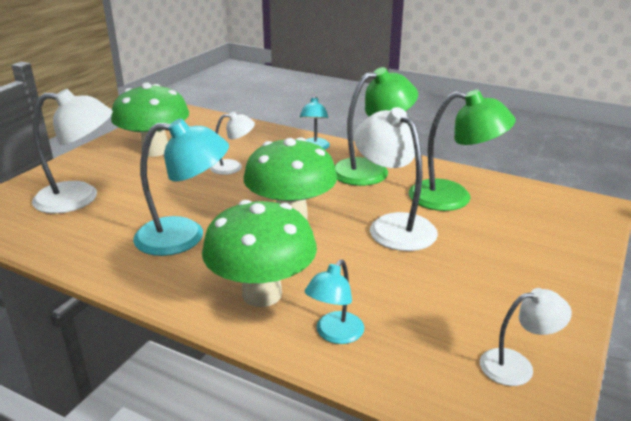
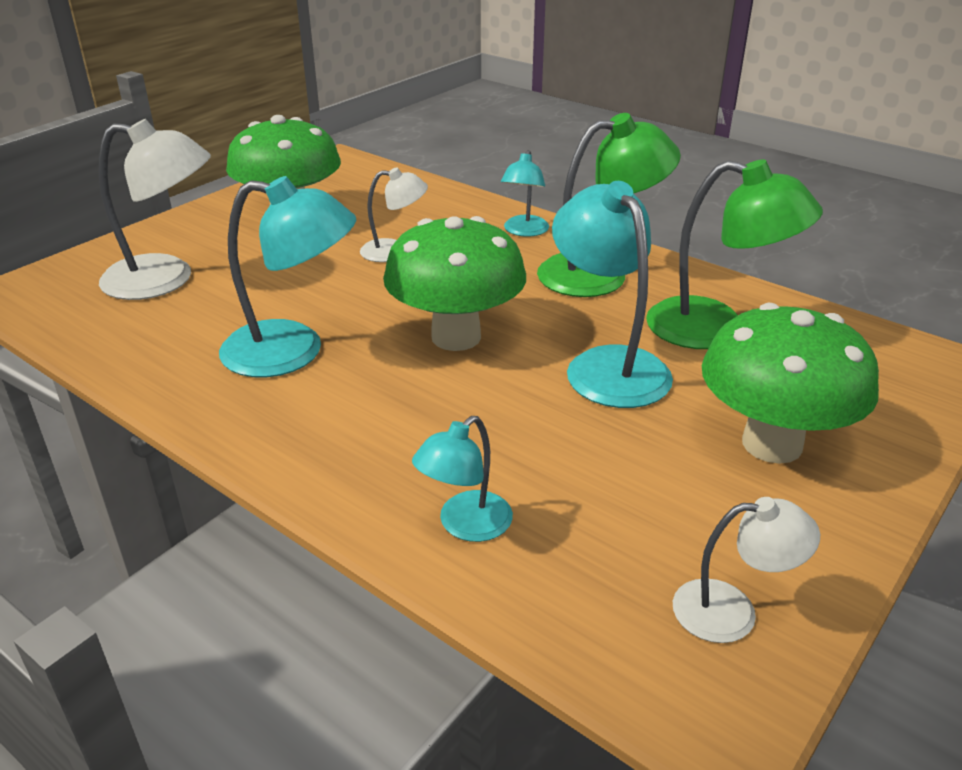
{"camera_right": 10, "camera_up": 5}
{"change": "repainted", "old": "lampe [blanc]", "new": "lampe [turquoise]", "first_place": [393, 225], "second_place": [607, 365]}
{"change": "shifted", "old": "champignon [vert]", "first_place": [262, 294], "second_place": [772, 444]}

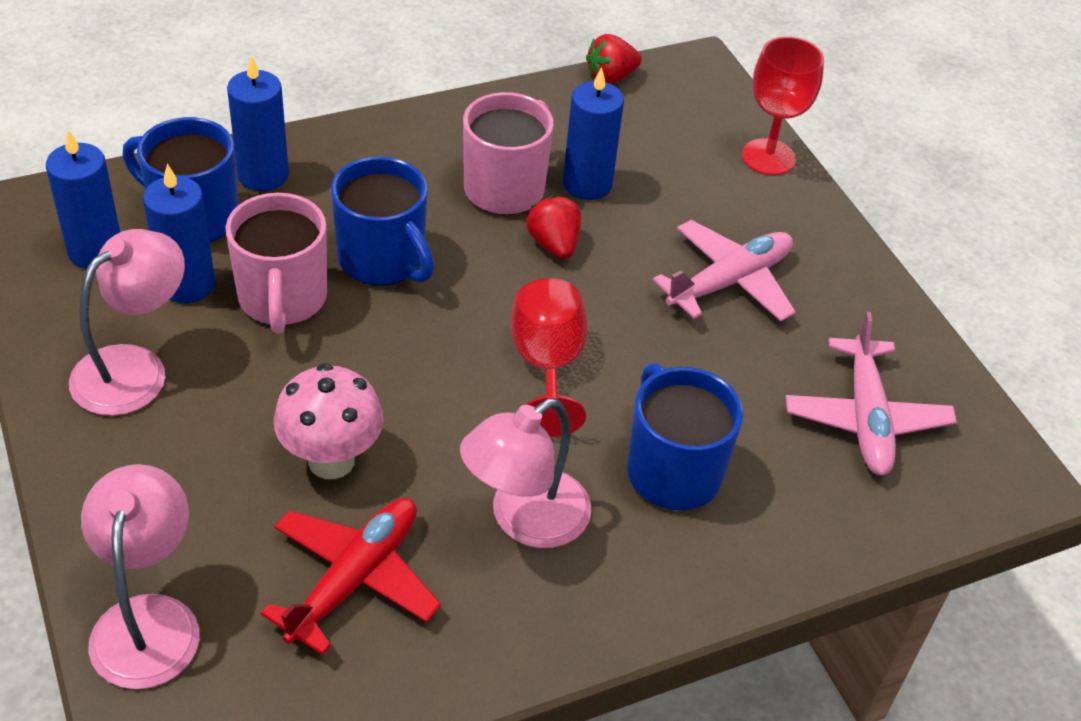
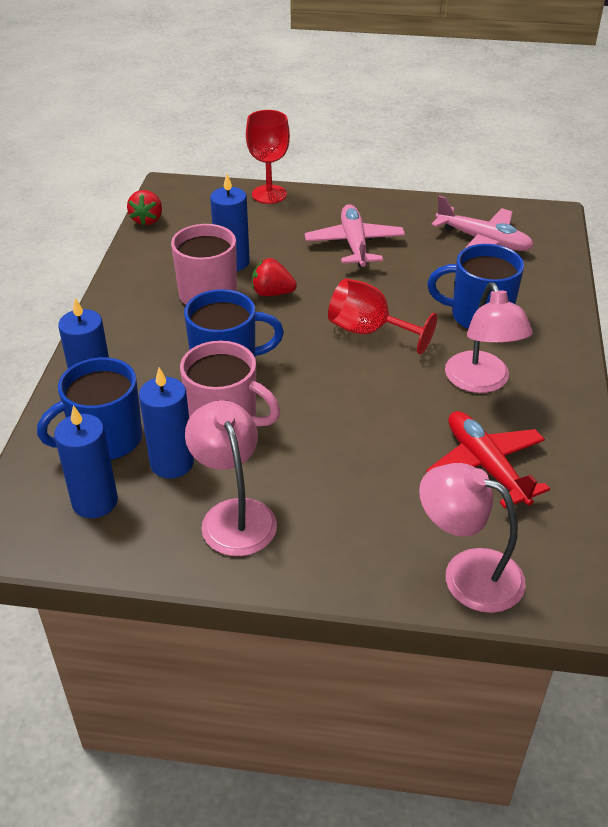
{"camera_right": -55, "camera_up": -5}
{"change": "gone", "old": "champignon [rose]", "first_place": [331, 460]}

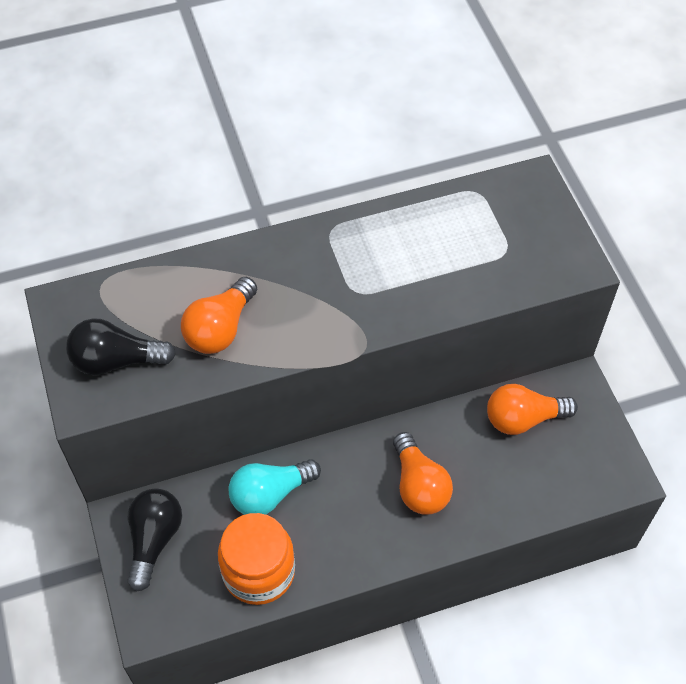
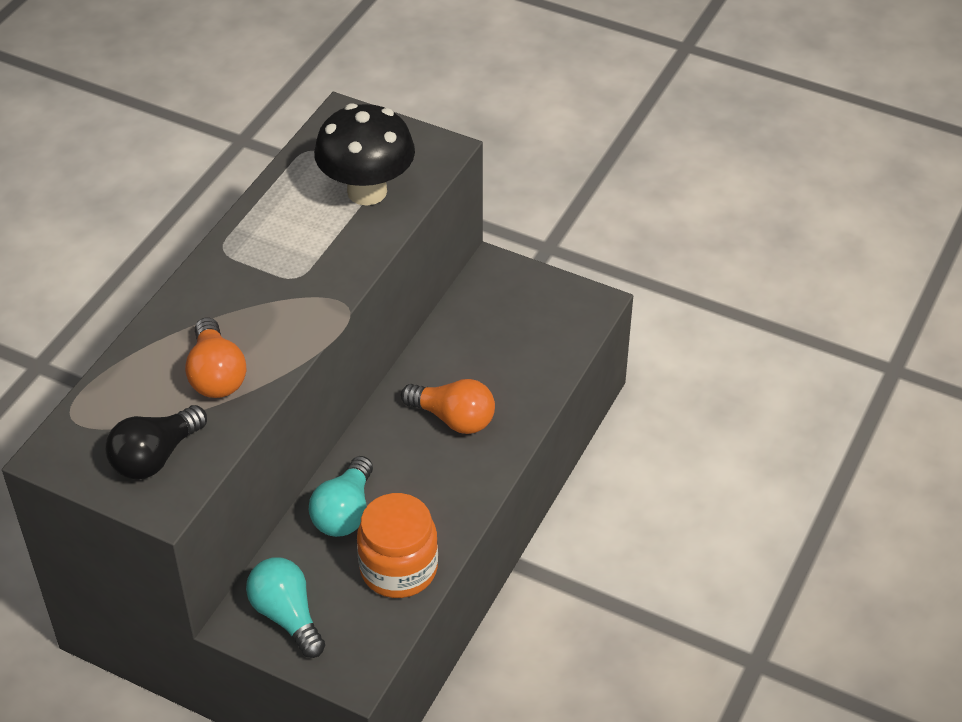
{"camera_right": -45, "camera_up": -10}
{"change": "repainted", "old": "ampoule [noir]", "new": "ampoule [turquoise]", "first_place": [154, 539], "second_place": [287, 615]}
{"change": "new", "new": "champignon [noir]", "second_place": [367, 191]}
{"change": "gone", "old": "ampoule [orange]", "first_place": [523, 419]}

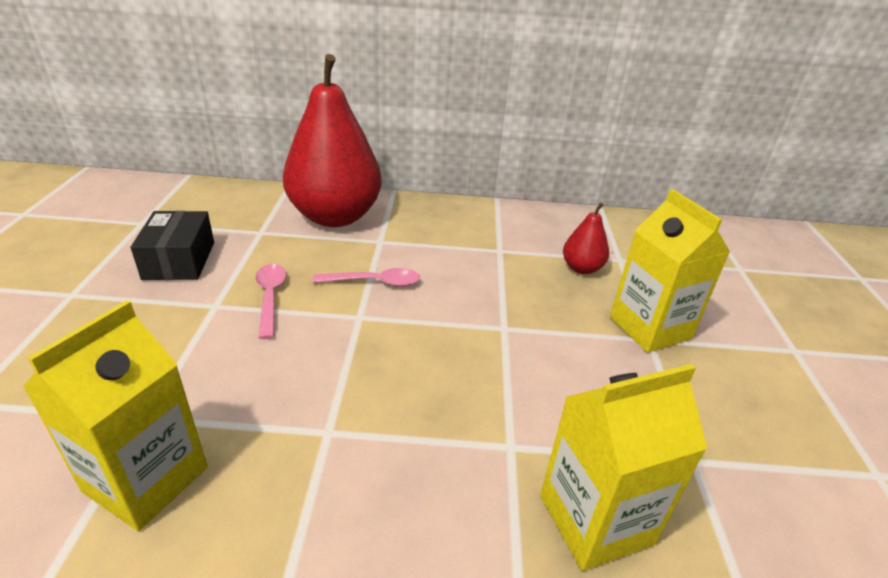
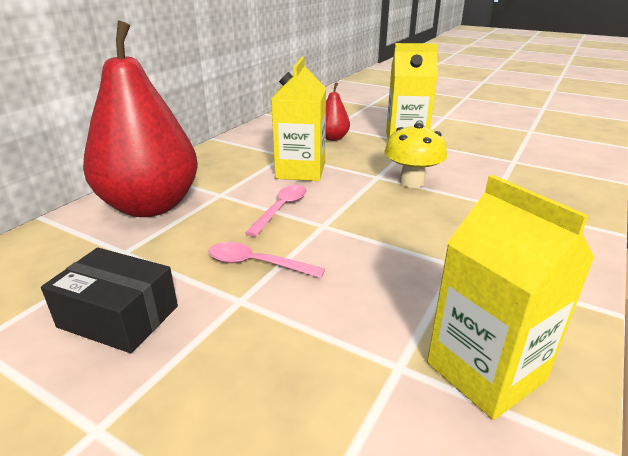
{"camera_right": -60, "camera_up": -5}
{"change": "shifted", "old": "brique de lait [jaune]", "first_place": [595, 519], "second_place": [300, 171]}
{"change": "new", "new": "champignon [jaune]", "second_place": [411, 182]}

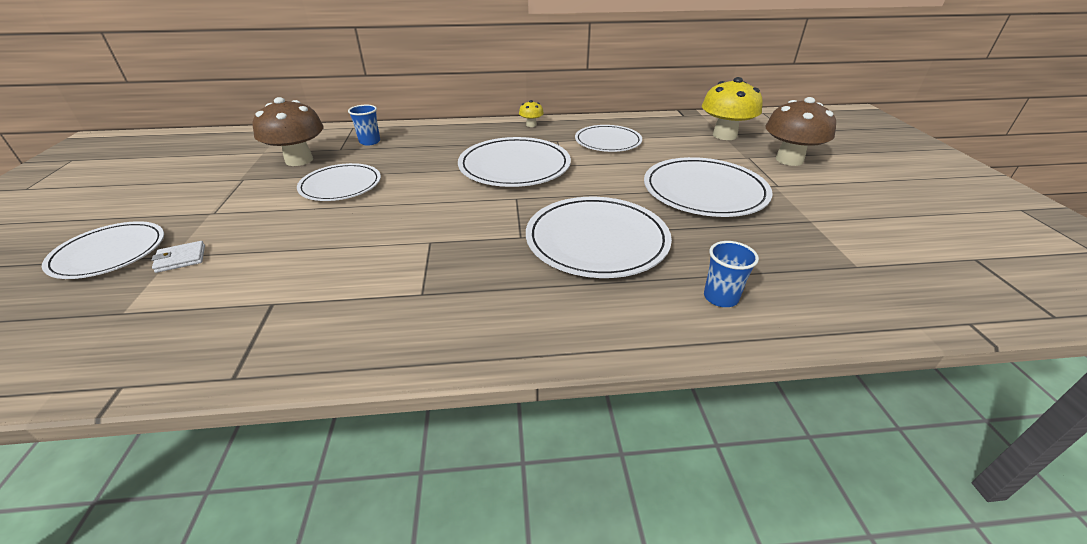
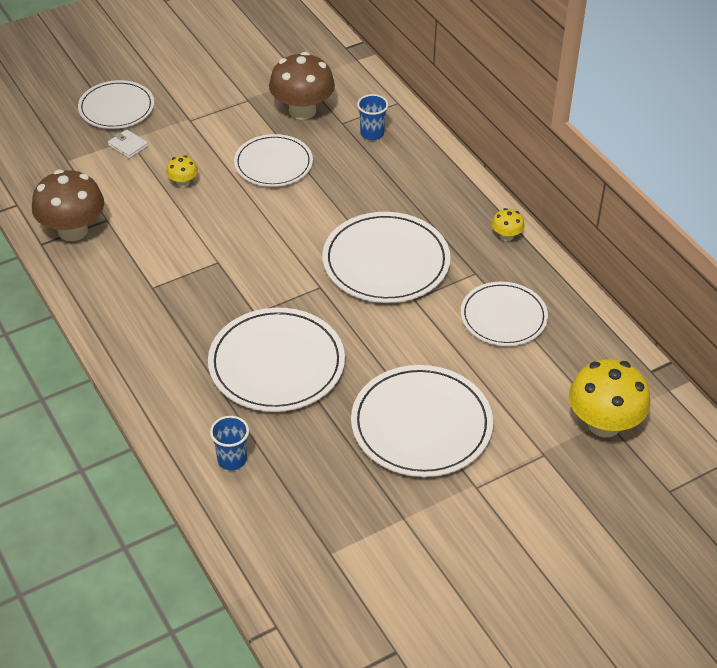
{"camera_right": 65, "camera_up": 10}
{"change": "shifted", "old": "champignon [marron]", "first_place": [789, 160], "second_place": [73, 230]}
{"change": "new", "new": "champignon [jaune]", "second_place": [183, 182]}

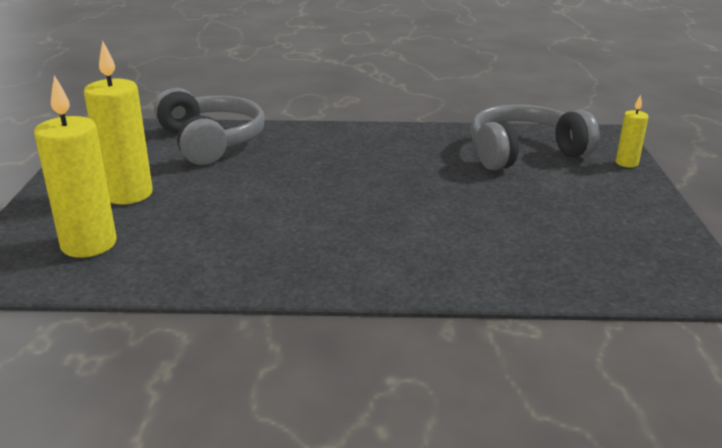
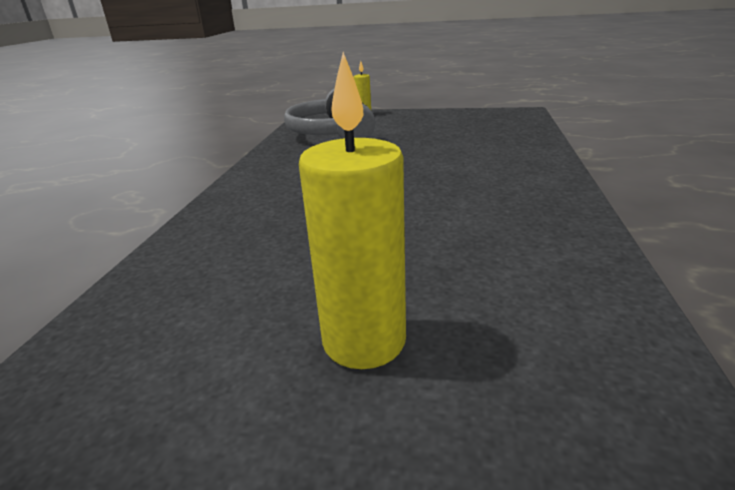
{"camera_right": -80, "camera_up": 0}
{"change": "gone", "old": "bougie [jaune]", "first_place": [89, 244]}
{"change": "gone", "old": "casque audio [gris]", "first_place": [211, 142]}

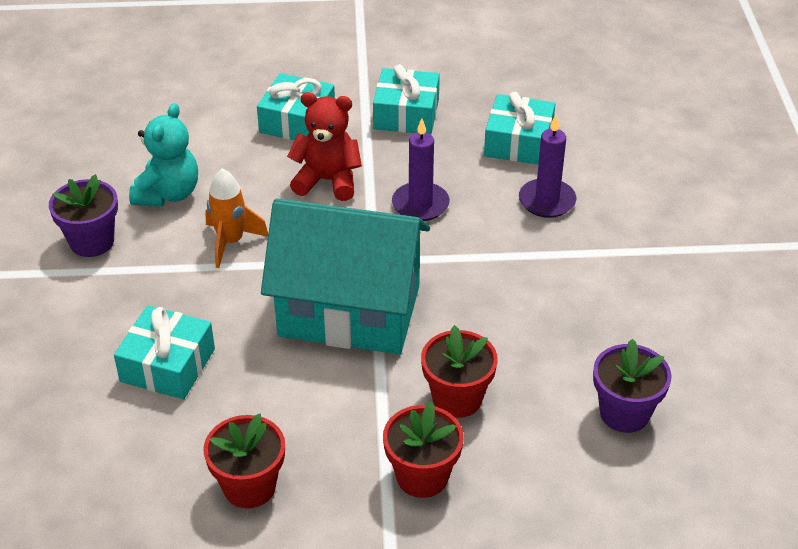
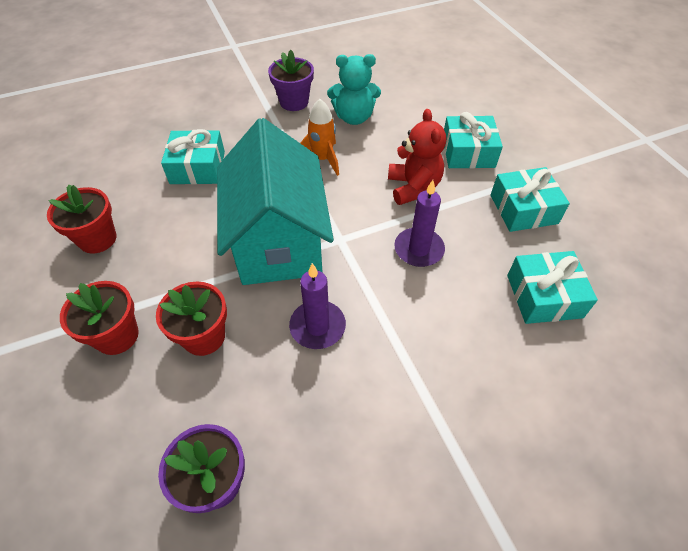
{"camera_right": 70, "camera_up": 10}
{"change": "shifted", "old": "bougie [violet]", "first_place": [547, 201], "second_place": [317, 326]}

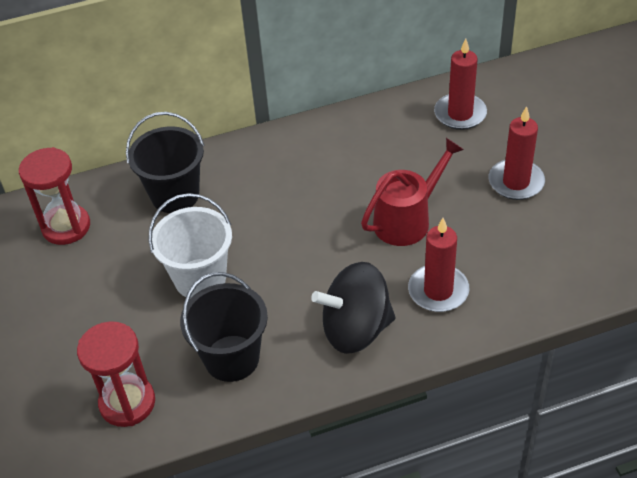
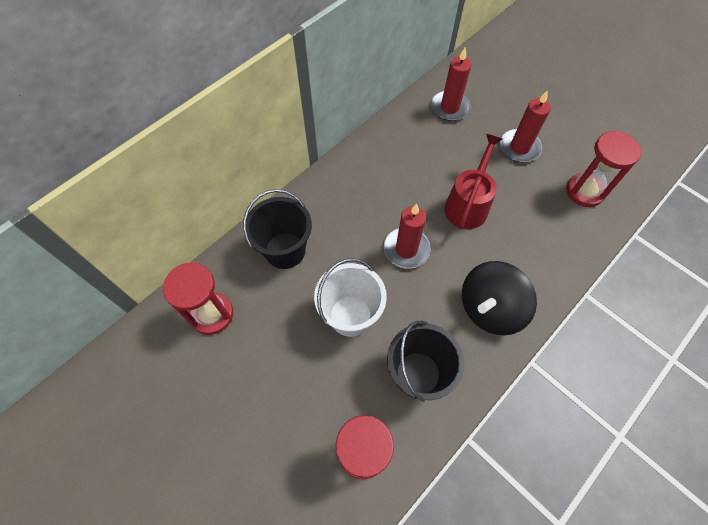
{"camera_right": -30, "camera_up": 15}
{"change": "shifted", "old": "bougie [rouge]", "first_place": [438, 291], "second_place": [406, 249]}
{"change": "new", "new": "sablier [rouge]", "second_place": [584, 191]}

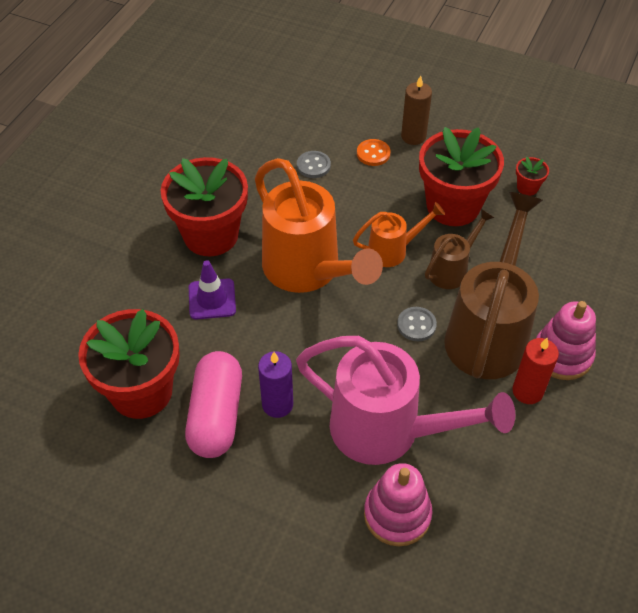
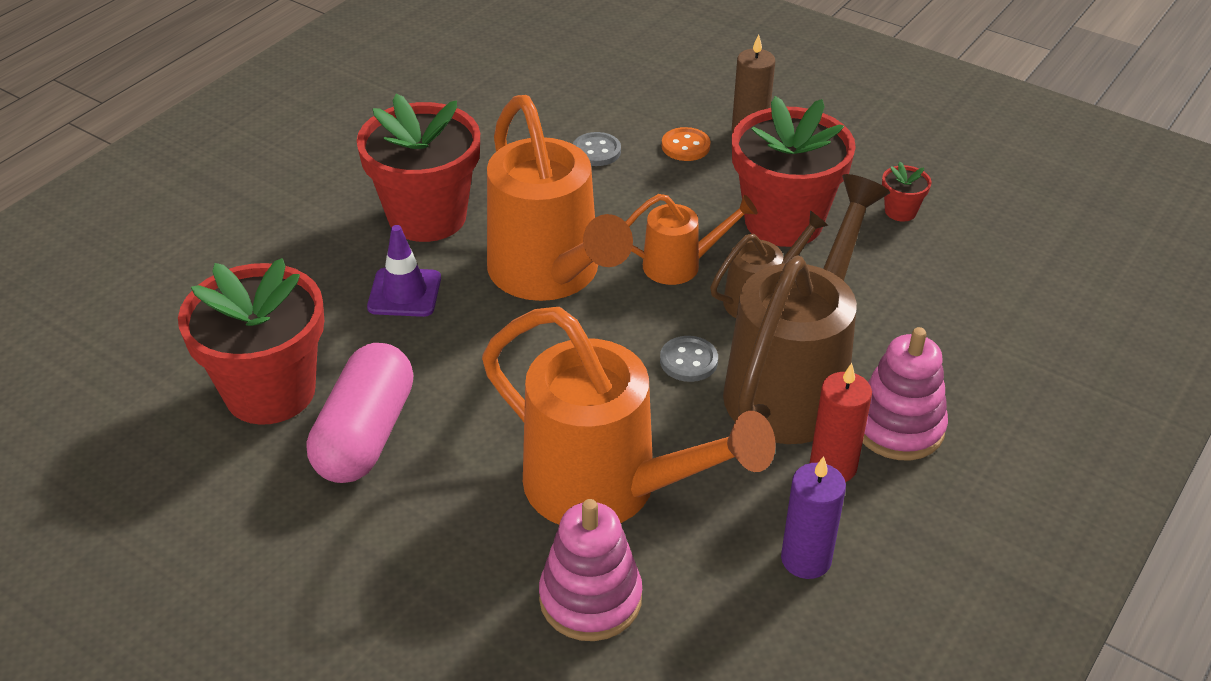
{"camera_right": 10, "camera_up": -10}
{"change": "repainted", "old": "arrosoir [rose]", "new": "arrosoir [orange]", "first_place": [387, 431], "second_place": [607, 488]}
{"change": "shifted", "old": "bougie [violet]", "first_place": [277, 404], "second_place": [806, 559]}

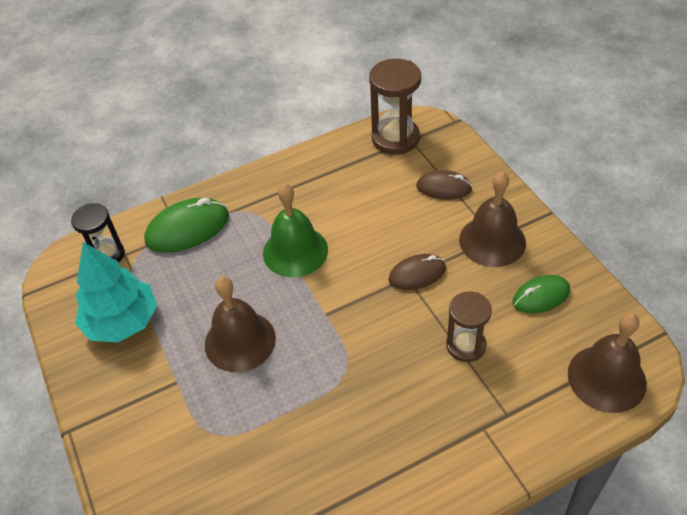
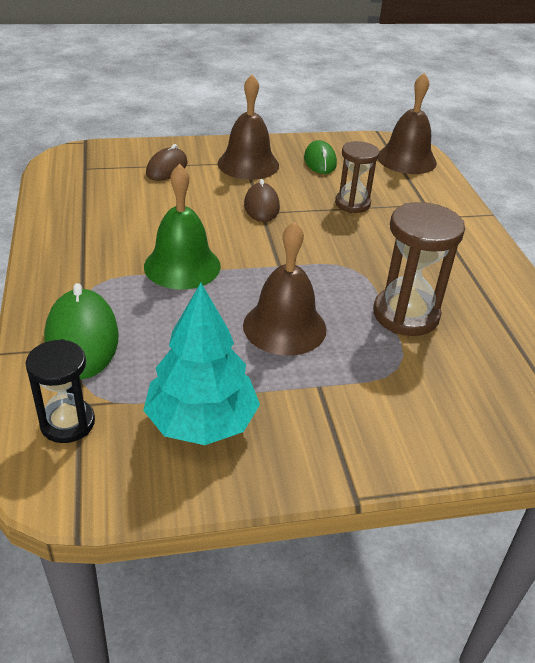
{"camera_right": -80, "camera_up": -10}
{"change": "shifted", "old": "sablier [marron]", "first_place": [395, 138], "second_place": [406, 315]}

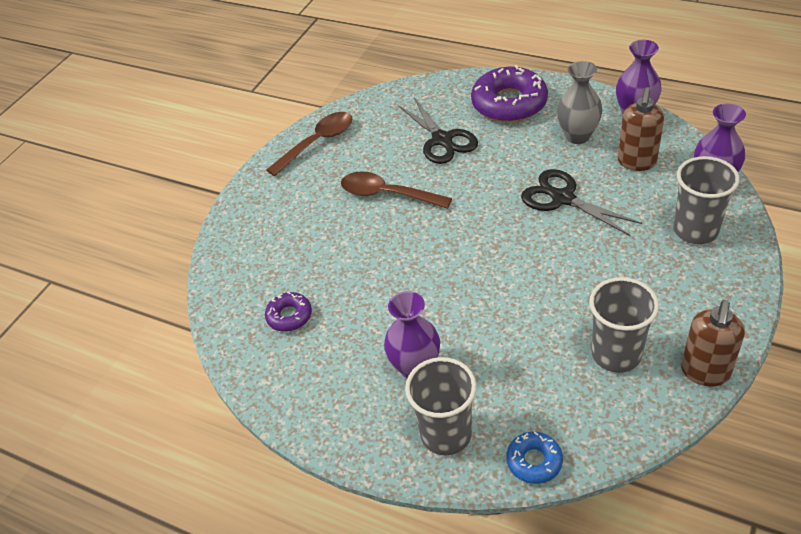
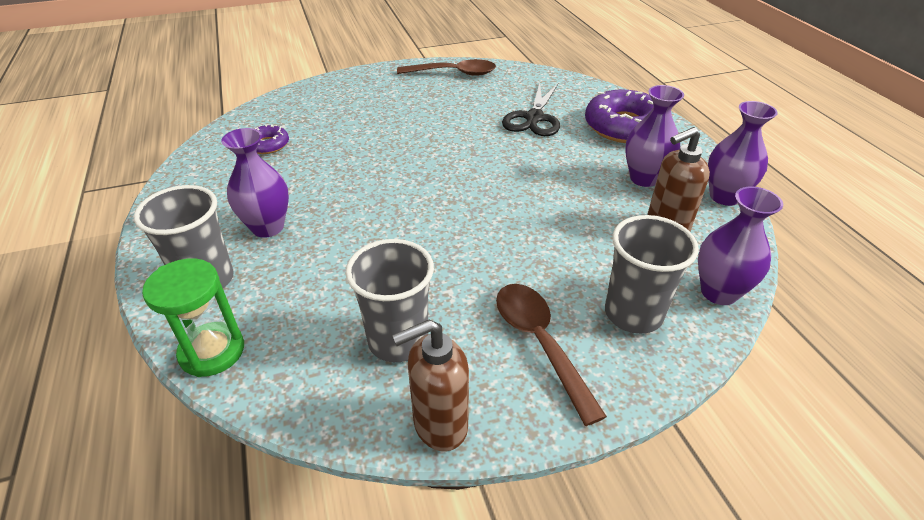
{"camera_right": 40, "camera_up": -5}
{"change": "swapped", "old": "beignet [bleu]", "new": "sablier [vert]", "first_place": [534, 461], "second_place": [212, 351]}
{"change": "shifted", "old": "cuillère [marron]", "first_place": [387, 194], "second_place": [539, 343]}
{"change": "repainted", "old": "vase [gris]", "new": "vase [violet]", "first_place": [577, 136], "second_place": [644, 178]}
{"change": "gone", "old": "ciseaux [noir]", "first_place": [563, 198]}

